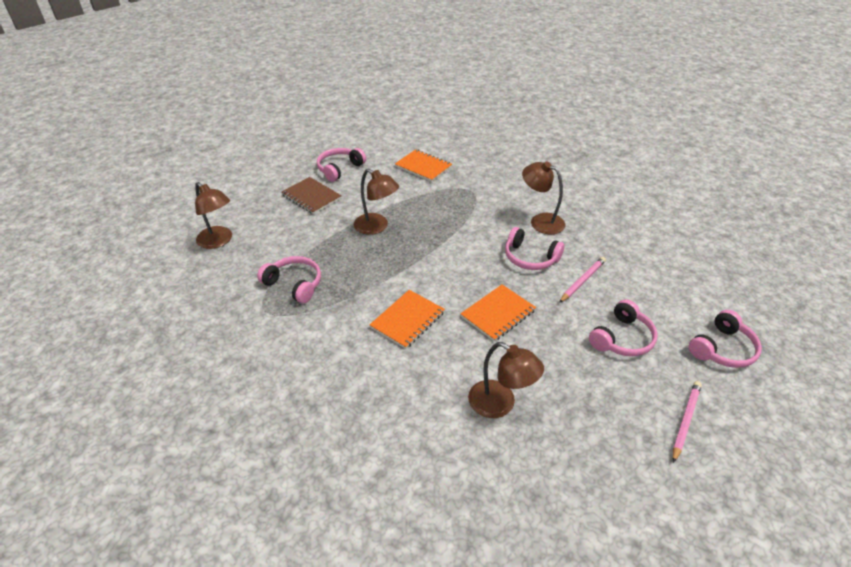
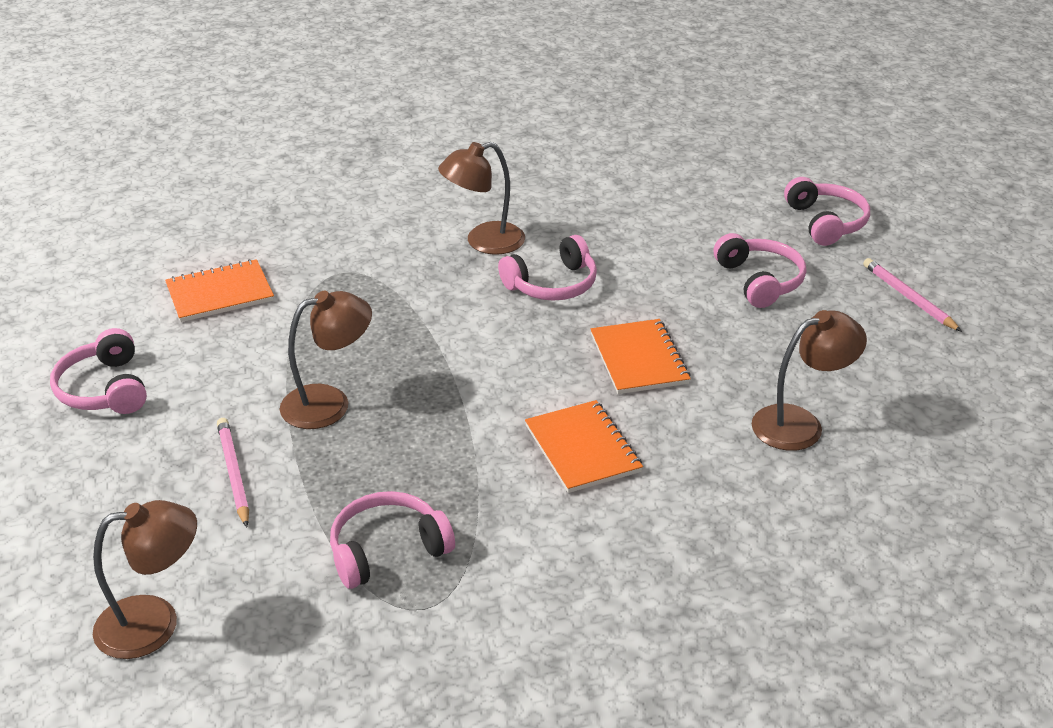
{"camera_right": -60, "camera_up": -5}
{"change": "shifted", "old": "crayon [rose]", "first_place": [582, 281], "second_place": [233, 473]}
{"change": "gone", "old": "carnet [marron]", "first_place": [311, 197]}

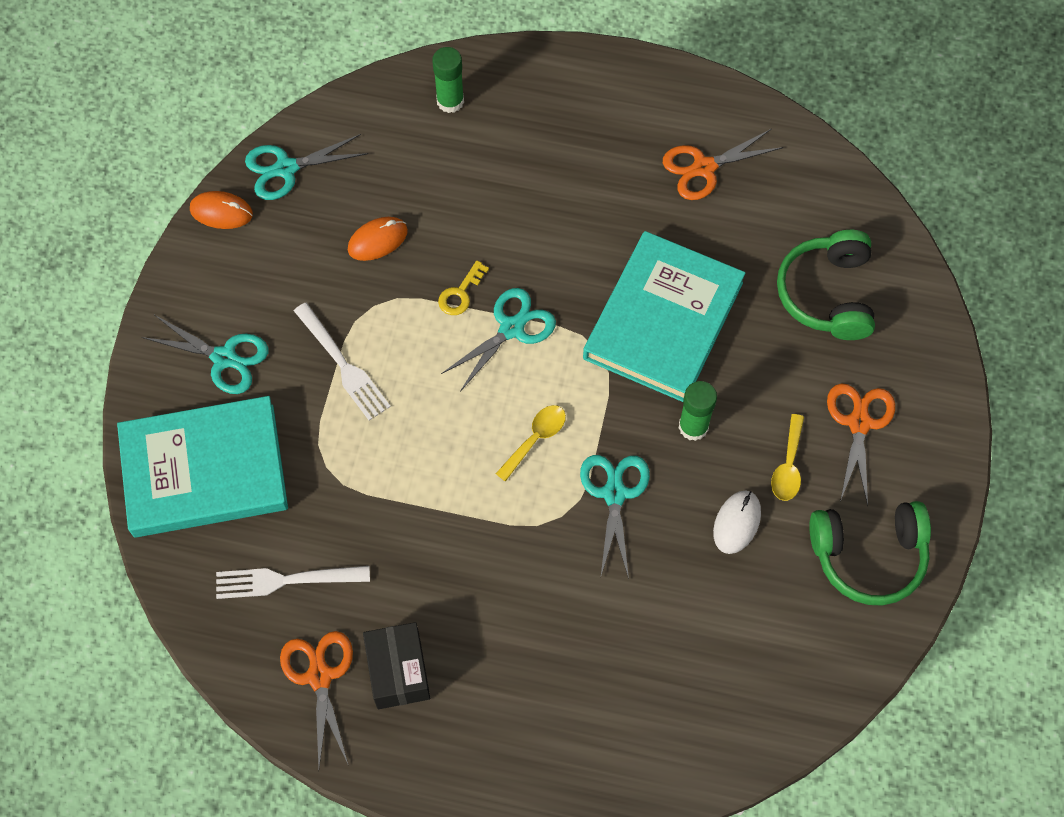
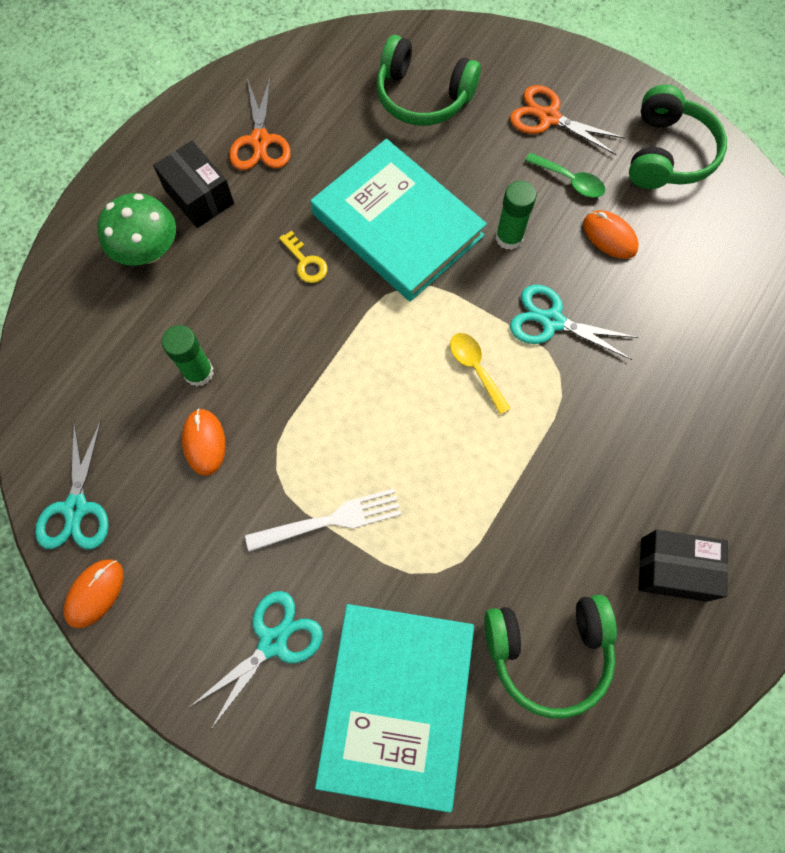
{"camera_right": -70, "camera_up": 5}
{"change": "new", "new": "champignon [vert]", "second_place": [148, 251]}
{"change": "new", "new": "boîte [noir]", "second_place": [199, 196]}
{"change": "shifted", "old": "bâton de colle [vert]", "first_place": [450, 101], "second_place": [198, 372]}
{"change": "shifted", "old": "clé [jaune]", "first_place": [460, 293], "second_place": [305, 262]}
{"change": "swapped", "old": "fourchette [blanc]", "new": "casque audio [vert]", "first_place": [286, 580], "second_place": [548, 651]}
{"change": "repainted", "old": "cuillère [jaune]", "new": "cuillère [vert]", "first_place": [788, 466], "second_place": [570, 181]}
{"change": "repainted", "old": "souris [blanc]", "new": "souris [orange]", "first_place": [737, 523], "second_place": [609, 236]}
{"change": "gone", "old": "ciseaux [orange]", "first_place": [319, 676]}
{"change": "gone", "old": "ciseaux [turquoise]", "first_place": [512, 328]}

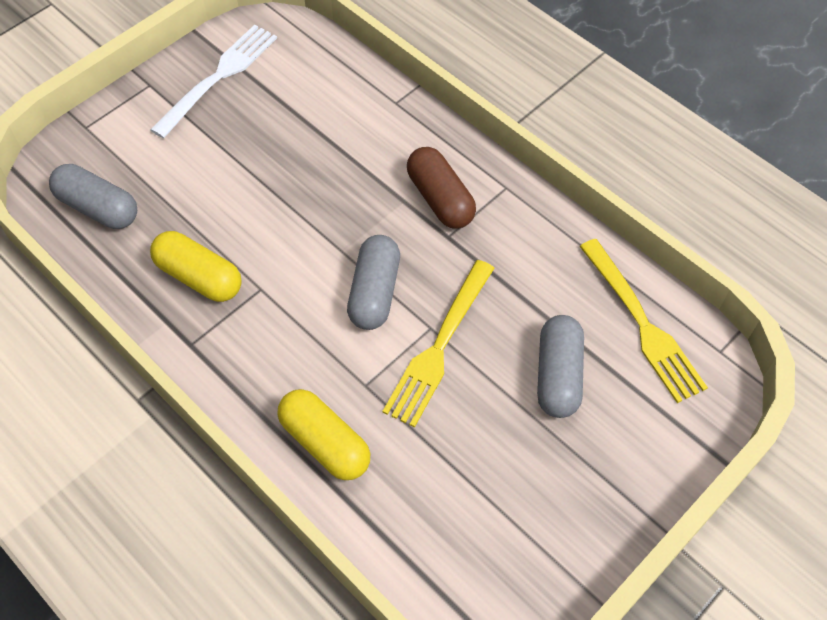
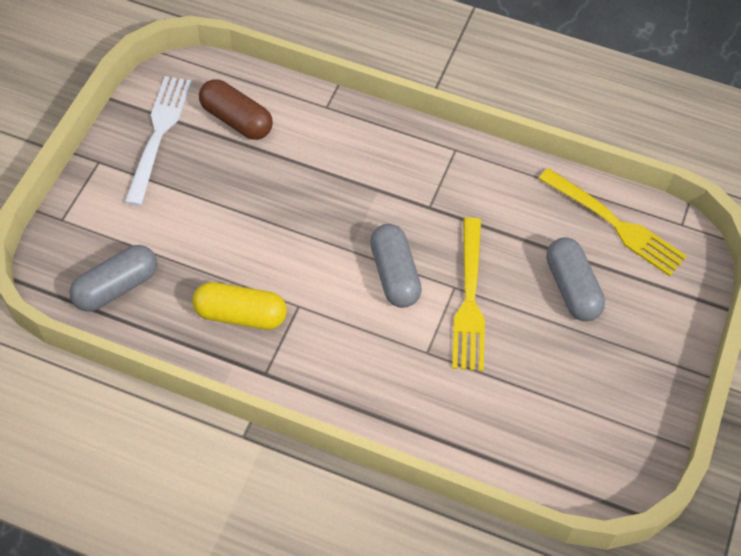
{"camera_right": -25, "camera_up": 0}
{"change": "rotated", "old": "gélule [gris]", "first_place": [98, 208], "second_place": [116, 287], "degrees": -45}
{"change": "shifted", "old": "gélule [marron]", "first_place": [440, 199], "second_place": [236, 120]}
{"change": "gone", "old": "gélule [jaune]", "first_place": [325, 443]}

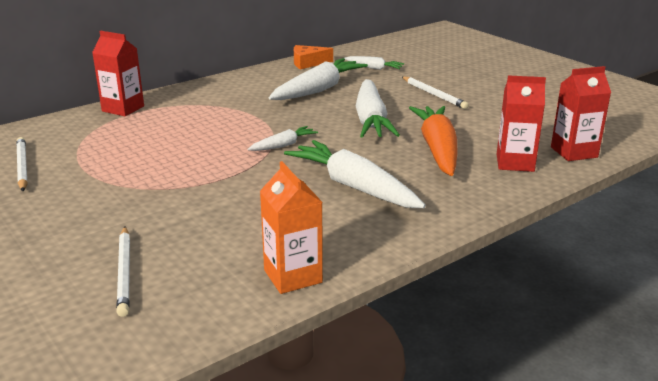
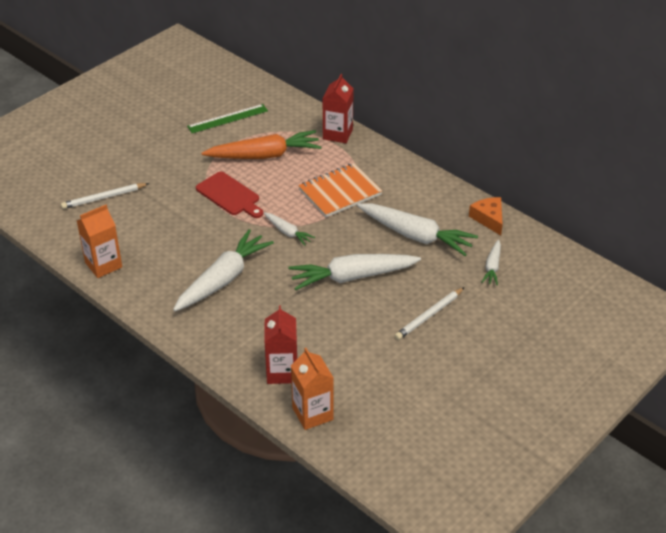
{"camera_right": 80, "camera_up": 15}
{"change": "swapped", "old": "crayon [blanc]", "new": "règle [vert]", "first_place": [22, 166], "second_place": [227, 118]}
{"change": "new", "new": "planche à découper [rouge]", "second_place": [229, 195]}
{"change": "shifted", "old": "carotte [orange]", "first_place": [437, 149], "second_place": [264, 155]}
{"change": "repainted", "old": "brique de lait [rouge]", "new": "brique de lait [orange]", "first_place": [574, 152], "second_place": [312, 414]}
{"change": "new", "new": "carnet [orange]", "second_place": [340, 192]}

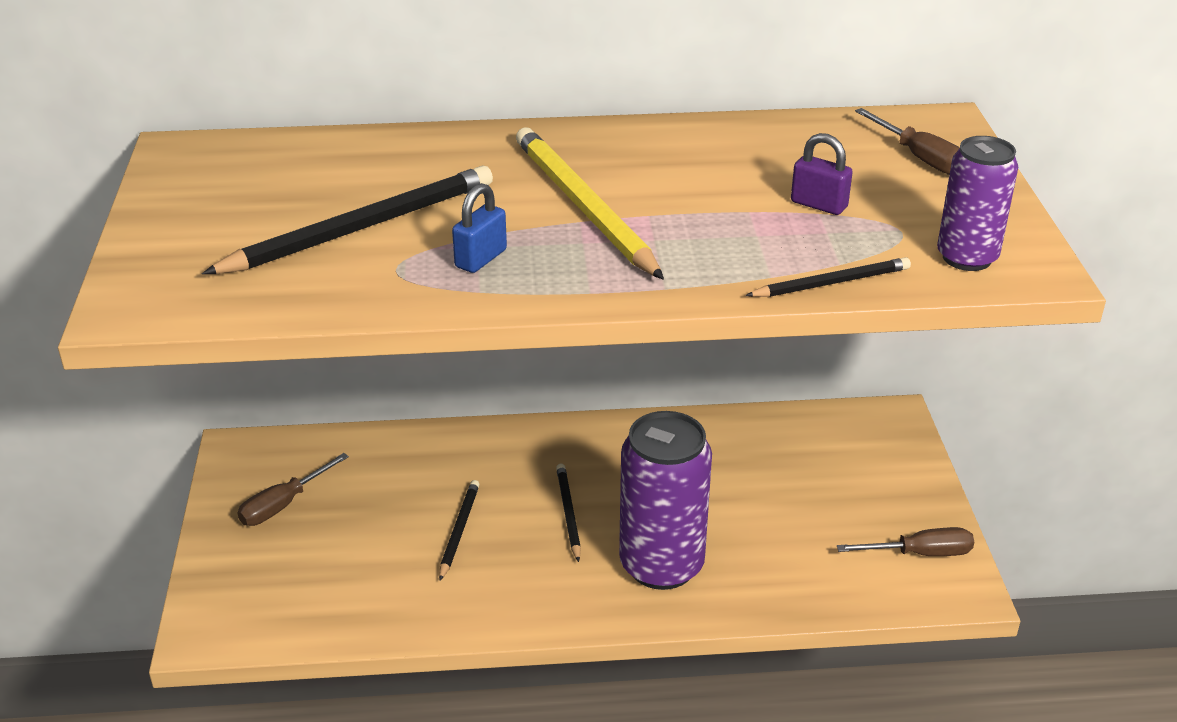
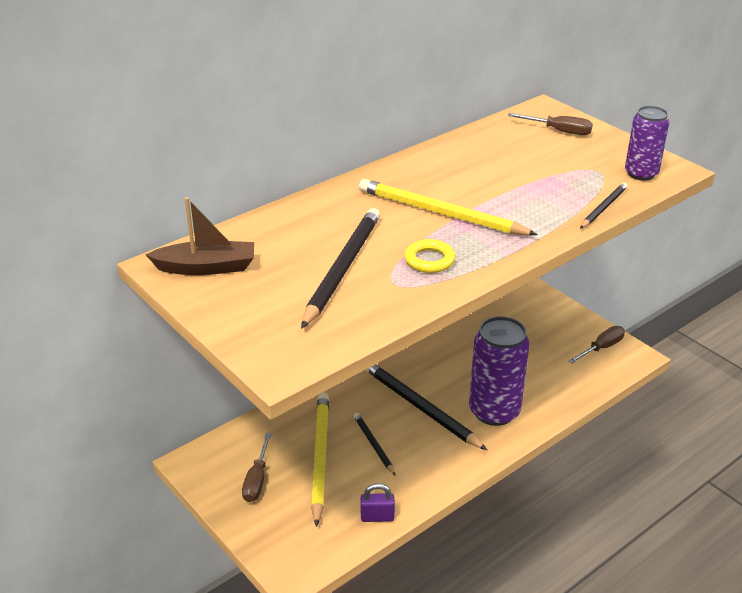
{"camera_right": -35, "camera_up": 0}
{"change": "new", "new": "bateau [marron]", "second_place": [206, 267]}
{"change": "new", "new": "crayon [jaune]", "second_place": [320, 457]}
{"change": "shifted", "old": "cadenas [violet]", "first_place": [819, 205], "second_place": [377, 517]}
{"change": "scaled", "old": "crayon [noir]", "first_place": [568, 513], "second_place": [420, 407], "factor": 1.88}
{"change": "swapped", "old": "cadenas [bleu]", "new": "anneau [jaune]", "first_place": [481, 258], "second_place": [429, 260]}

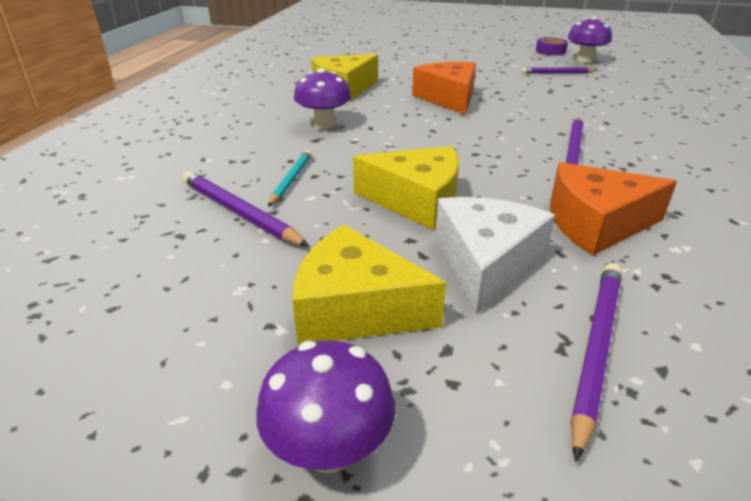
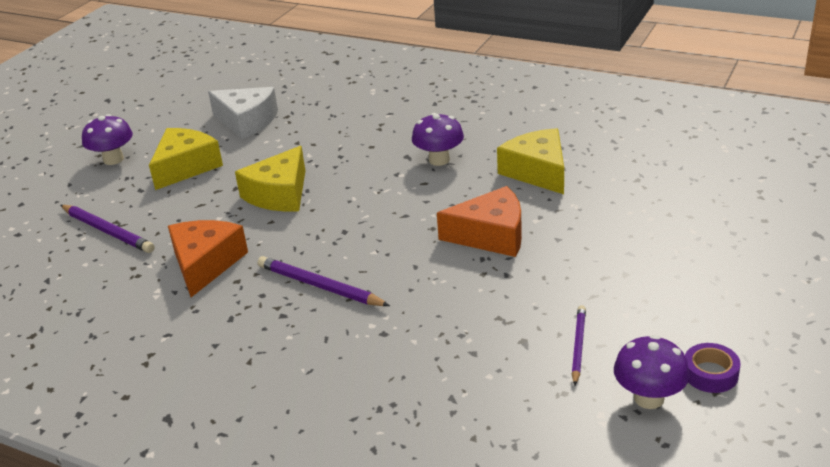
{"camera_right": 105, "camera_up": 0}
{"change": "shifted", "old": "fromage [blanc]", "first_place": [485, 263], "second_place": [246, 121]}
{"change": "gone", "old": "crayon [violet]", "first_place": [239, 212]}
{"change": "gone", "old": "crayon [turquoise]", "first_place": [291, 180]}

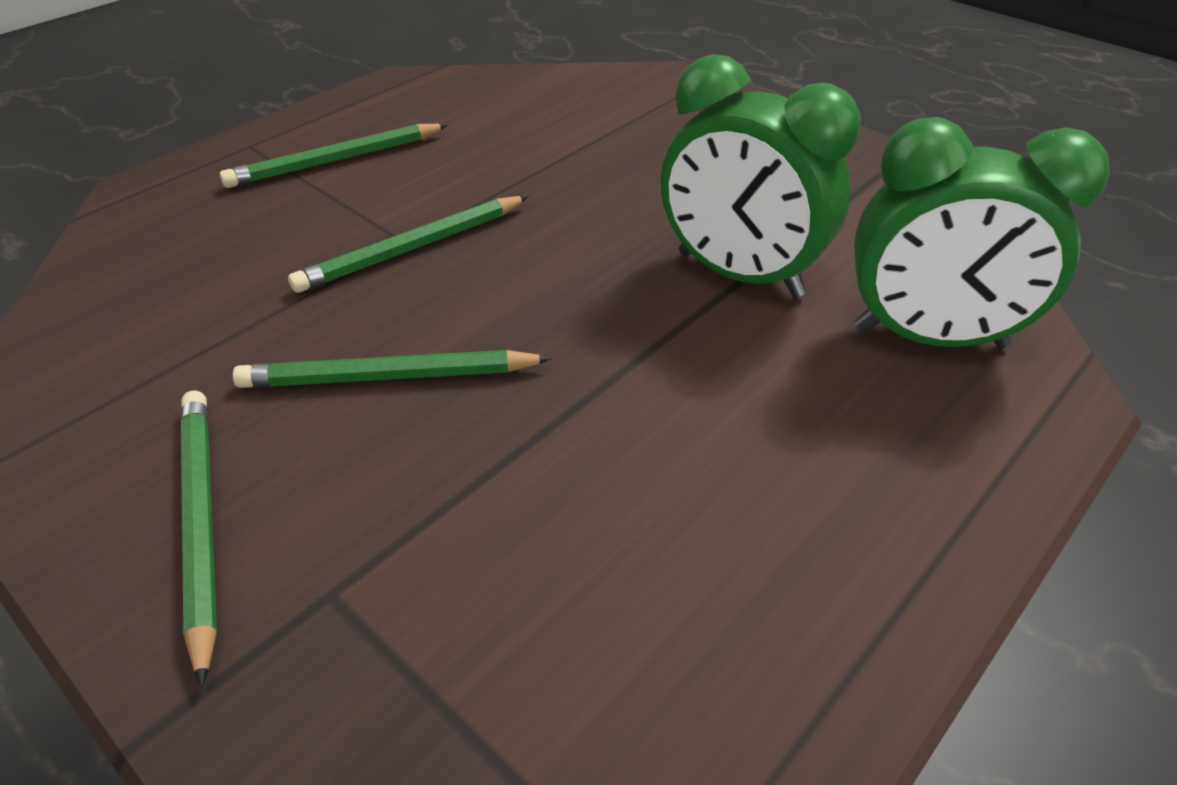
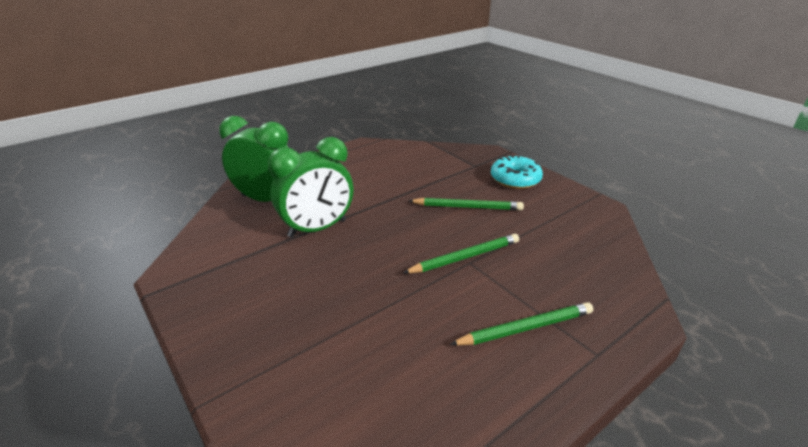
{"camera_right": -170, "camera_up": -10}
{"change": "rotated", "old": "réveil [vert]", "first_place": [739, 274], "second_place": [317, 228], "degrees": 105}
{"change": "swapped", "old": "crayon [vert]", "new": "beignet [turquoise]", "first_place": [201, 522], "second_place": [515, 179]}

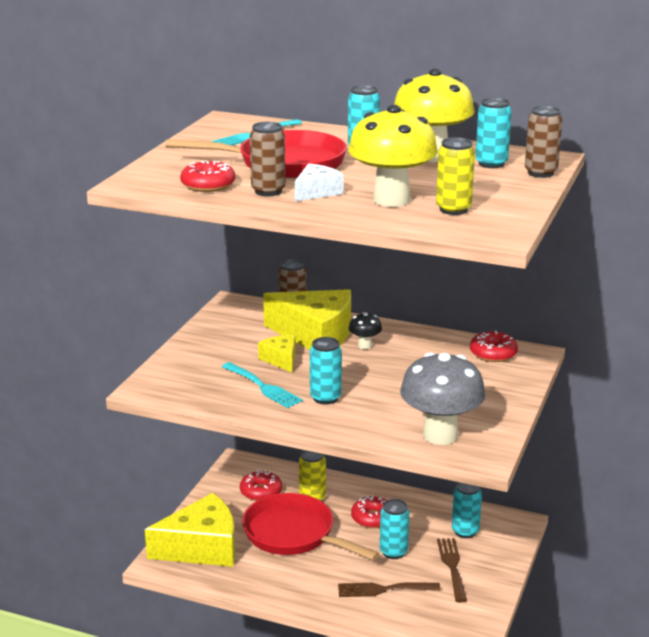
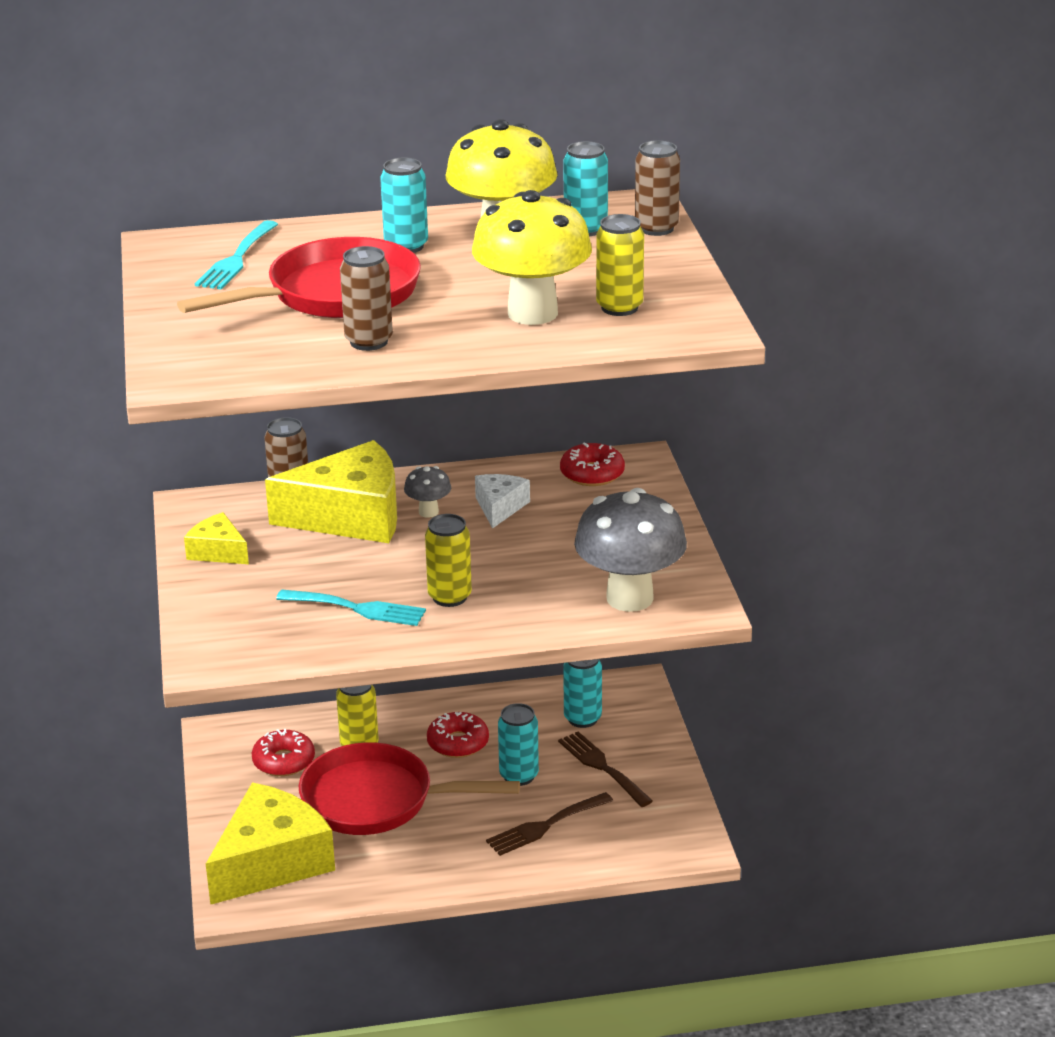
{"camera_right": -30, "camera_up": 5}
{"change": "shifted", "old": "fromage [jaune]", "first_place": [281, 359], "second_place": [218, 551]}
{"change": "repainted", "old": "champignon [noir]", "new": "champignon [gris]", "first_place": [365, 346], "second_place": [428, 512]}
{"change": "repainted", "old": "canette [turquoise]", "new": "canette [jaune]", "first_place": [325, 398], "second_place": [449, 597]}
{"change": "shifted", "old": "fromage [blanc]", "first_place": [317, 192], "second_place": [499, 507]}
{"change": "gone", "old": "beignet [rouge]", "first_place": [208, 185]}

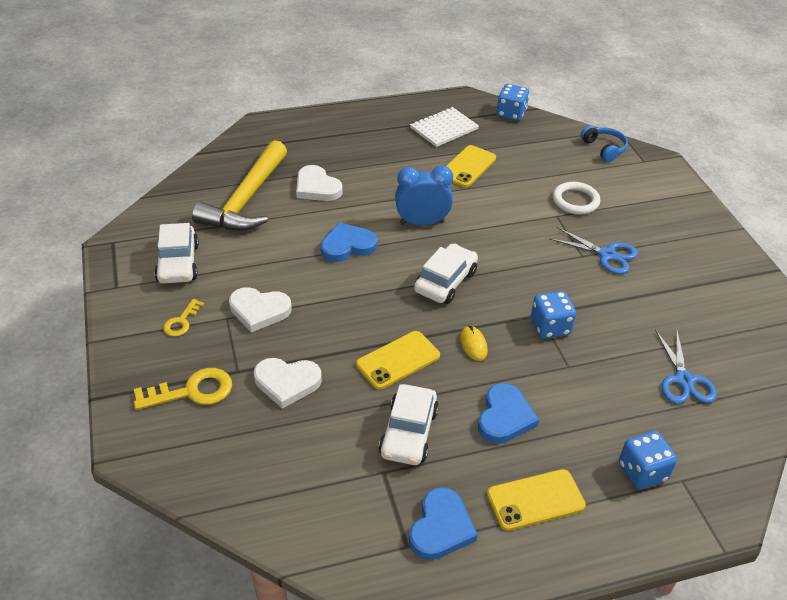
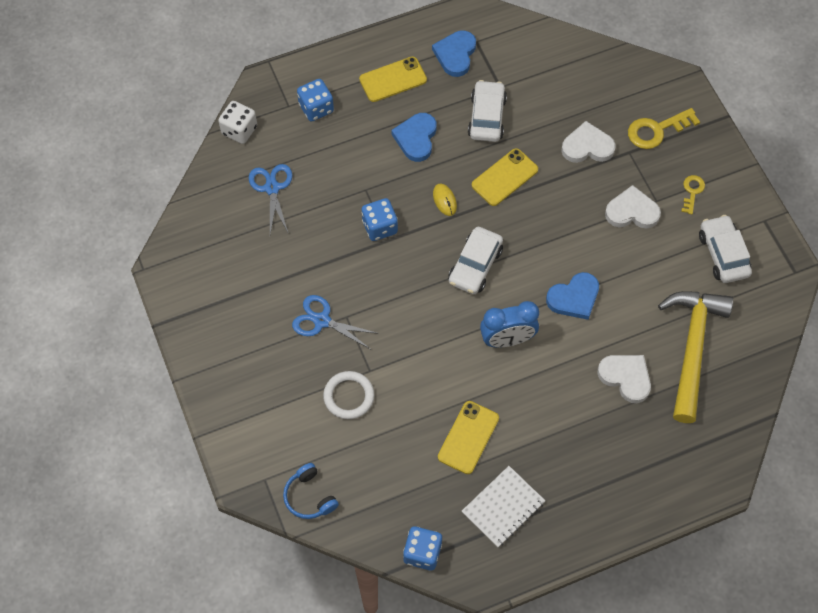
{"camera_right": 175, "camera_up": 20}
{"change": "new", "new": "dé [blanc]", "second_place": [239, 130]}

